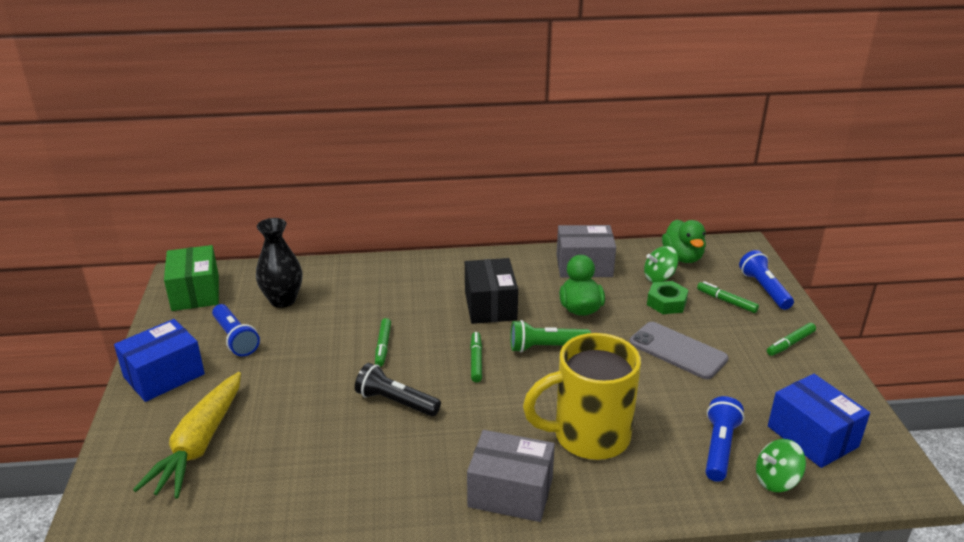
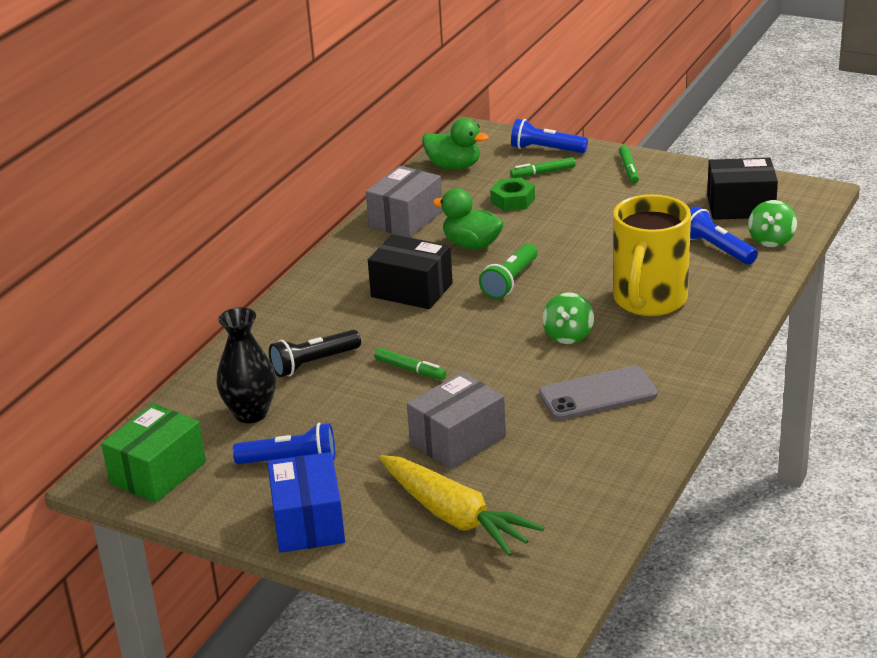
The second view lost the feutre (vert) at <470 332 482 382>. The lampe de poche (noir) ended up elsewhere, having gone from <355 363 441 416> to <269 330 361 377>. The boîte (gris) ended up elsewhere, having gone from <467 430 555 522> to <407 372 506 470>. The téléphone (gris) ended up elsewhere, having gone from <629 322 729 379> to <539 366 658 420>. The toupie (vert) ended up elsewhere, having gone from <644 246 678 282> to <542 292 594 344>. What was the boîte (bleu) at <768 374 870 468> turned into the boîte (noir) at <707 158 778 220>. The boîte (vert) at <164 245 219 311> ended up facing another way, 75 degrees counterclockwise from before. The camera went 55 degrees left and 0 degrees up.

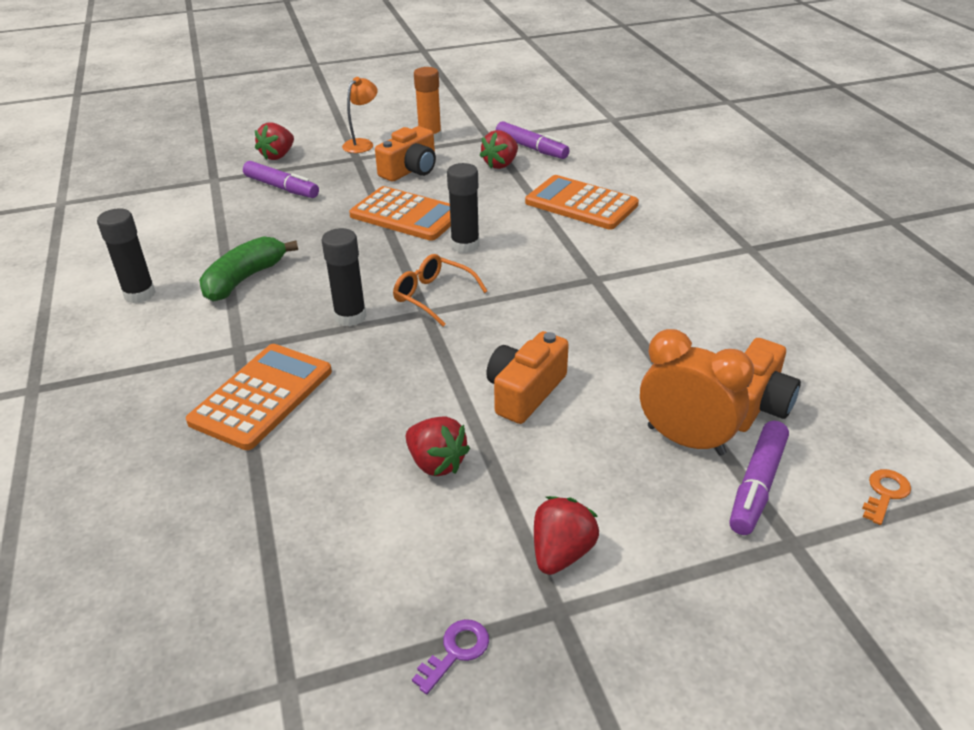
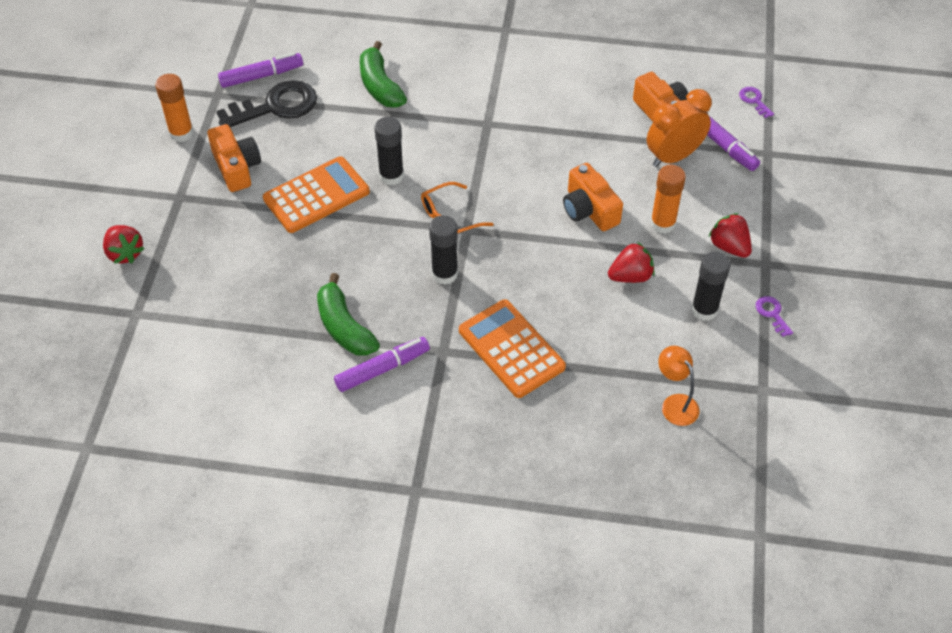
The second view gained the bâton de colle (orange) at <650 165 686 234>. The bâton de colle (noir) ended up elsewhere, having gone from <97 208 156 303> to <691 252 731 321>. The feutre (violet) ended up elsewhere, having gone from <243 161 319 198> to <334 337 430 392>. The lampe (orange) ended up elsewhere, having gone from <342 77 378 153> to <658 346 700 426>. Where the fraise (rouge) stood at <479 130 518 169>, the clé (noir) came to stand at <216 80 317 127>. Where the calculatrice (orange) stood at <525 175 639 230>, the banane (vert) came to stand at <360 41 407 108>. What was the clé (orange) at <862 469 911 525> turned into the clé (violet) at <739 87 774 118>. The camera went 65 degrees left and 15 degrees up.

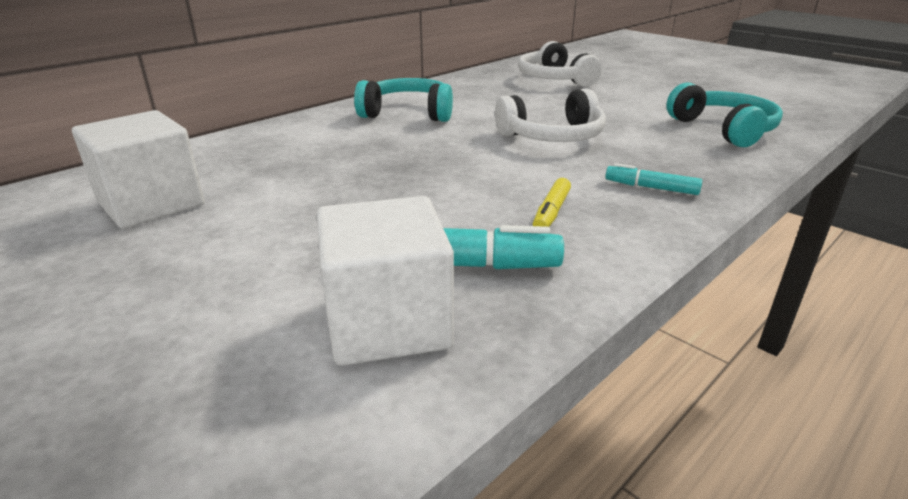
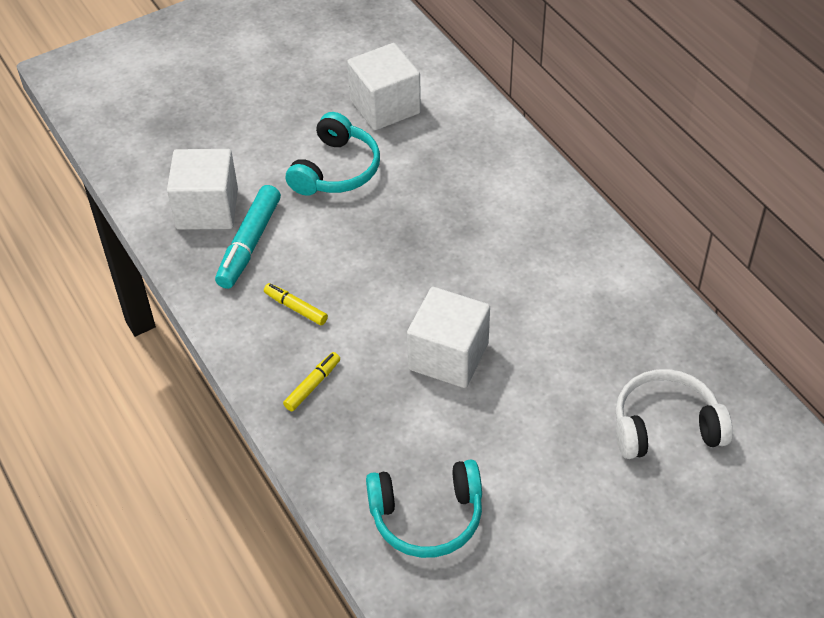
The casque audio (turquoise) ended up elsewhere, having gone from <354 78 453 122> to <286 112 380 196>. Where the casque audio (blanc) stood at <495 88 606 142>, the cube (blanc) came to stand at <407 287 490 388>. What was the feutre (turquoise) at <605 163 703 195> turned into the feutre (jaune) at <283 352 340 411>. The camera went 105 degrees right and 20 degrees up.

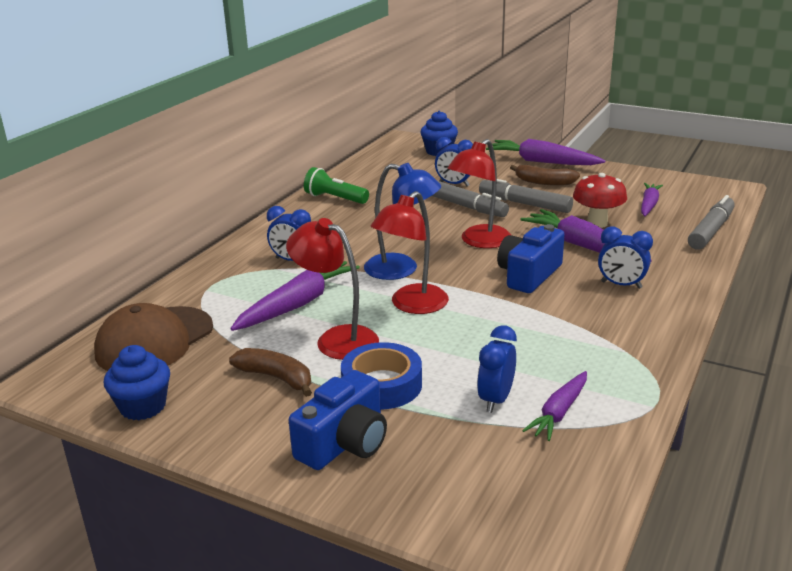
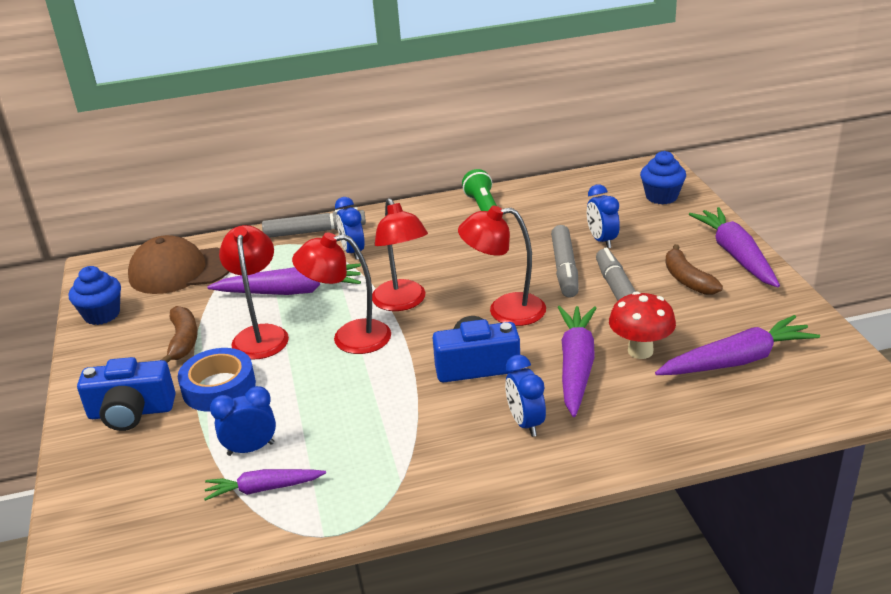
The feutre (gris) ended up elsewhere, having gone from <688 195 735 250> to <262 207 366 238>. What was the lampe (bleu) at <364 163 441 280> turned into the lampe (rouge) at <372 198 428 311>. The size of the carotte (violet) at <641 183 663 216> changed by a factor of 1.64. The camera went 50 degrees right and 5 degrees up.

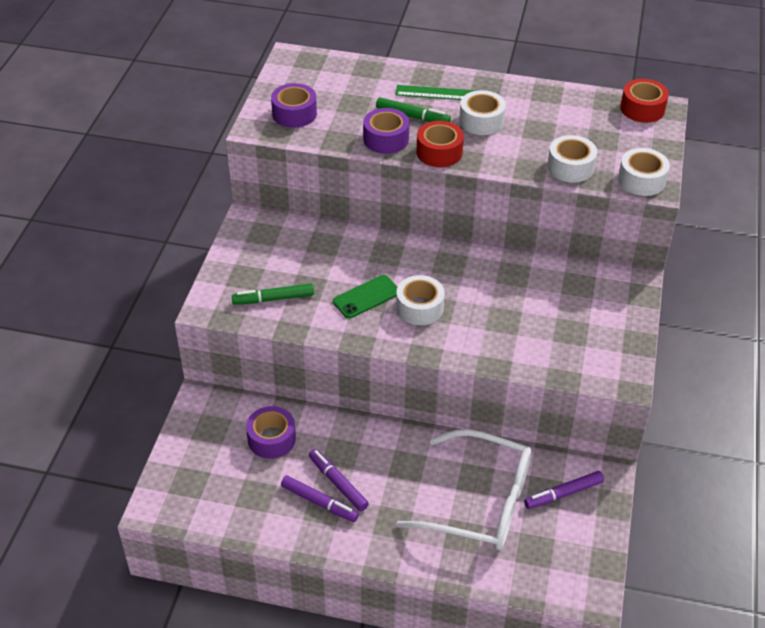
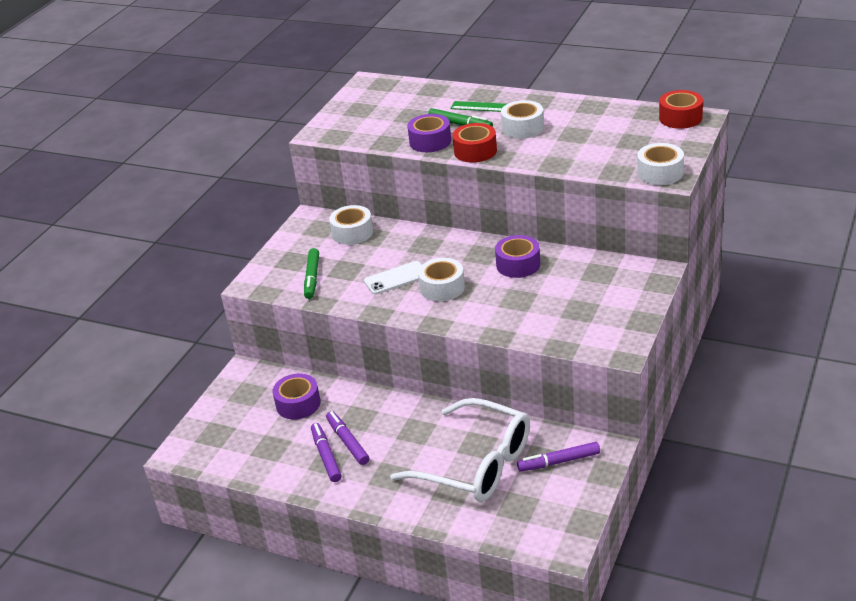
The ruban adhésif (violet) ended up elsewhere, having gone from <271 83 317 128> to <495 235 540 278>. The ruban adhésif (blanc) ended up elsewhere, having gone from <547 135 597 183> to <329 205 373 245>. What was the téléphone (vert) at <333 275 398 318> turned into the téléphone (blanc) at <364 261 422 295>. The feutre (vert) at <232 284 314 305> ended up facing another way, 90 degrees counterclockwise from before. The feutre (violet) at <281 475 359 522> ended up facing another way, 150 degrees counterclockwise from before. The camera went 15 degrees right and 10 degrees down.

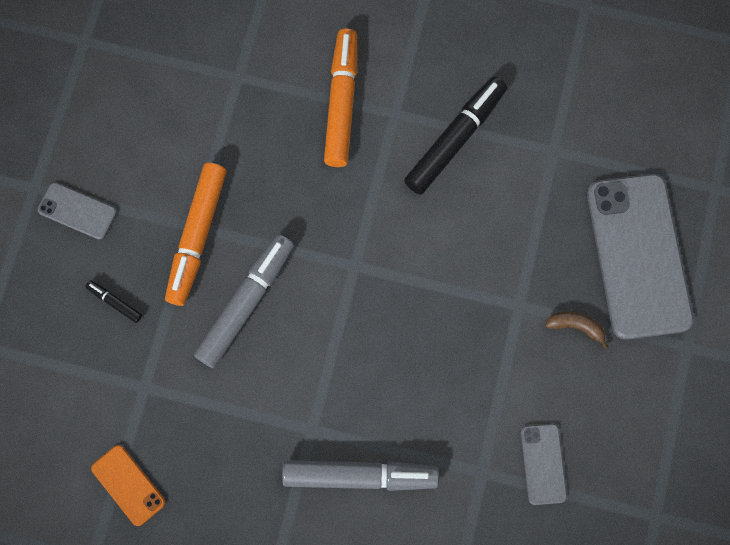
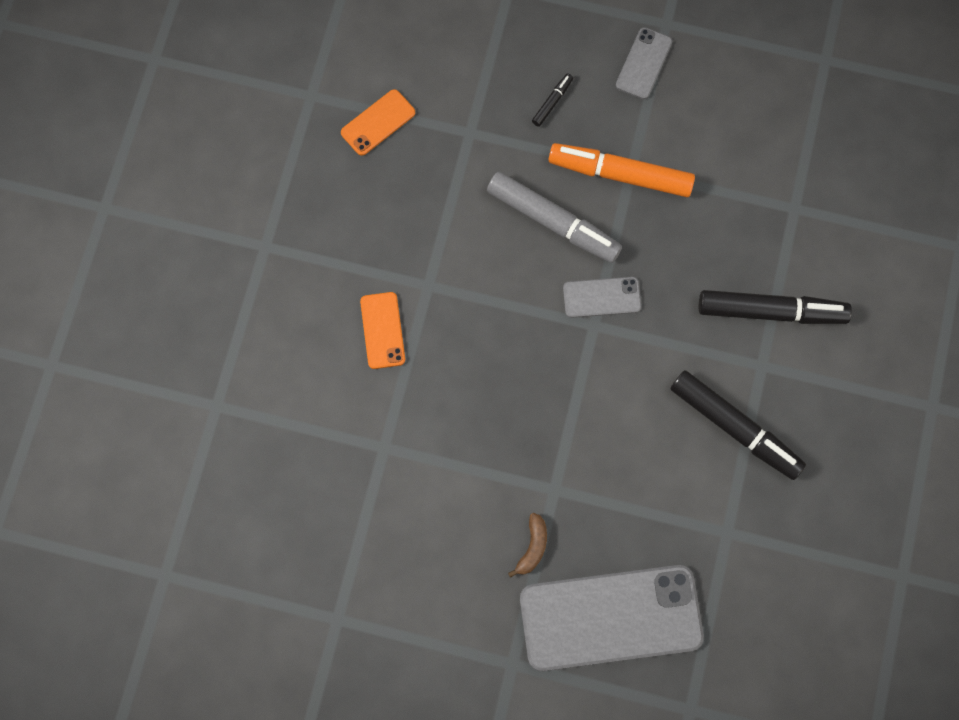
The téléphone (gris) ended up elsewhere, having gone from <521 424 567 505> to <563 277 641 318>. Where the feutre (gris) stood at <282 460 439 491>, the téléphone (orange) came to stand at <360 292 405 369>. What was the feutre (orange) at <324 29 357 167> turned into the feutre (noir) at <699 290 852 324>. The camera went 90 degrees right and 0 degrees up.

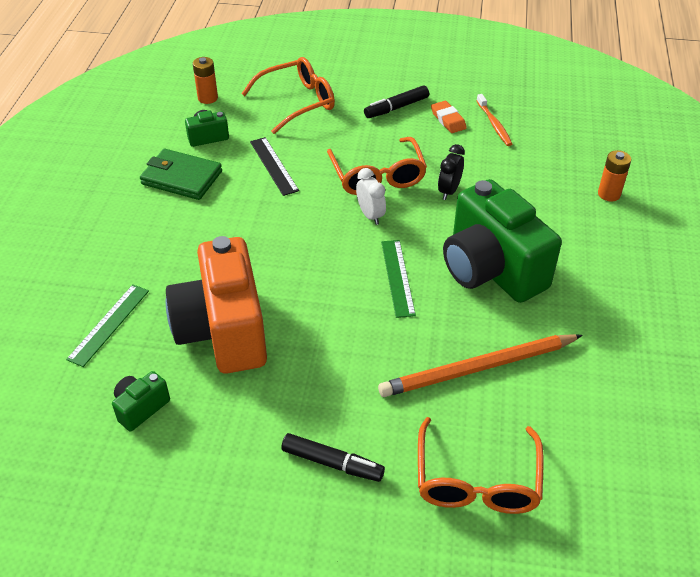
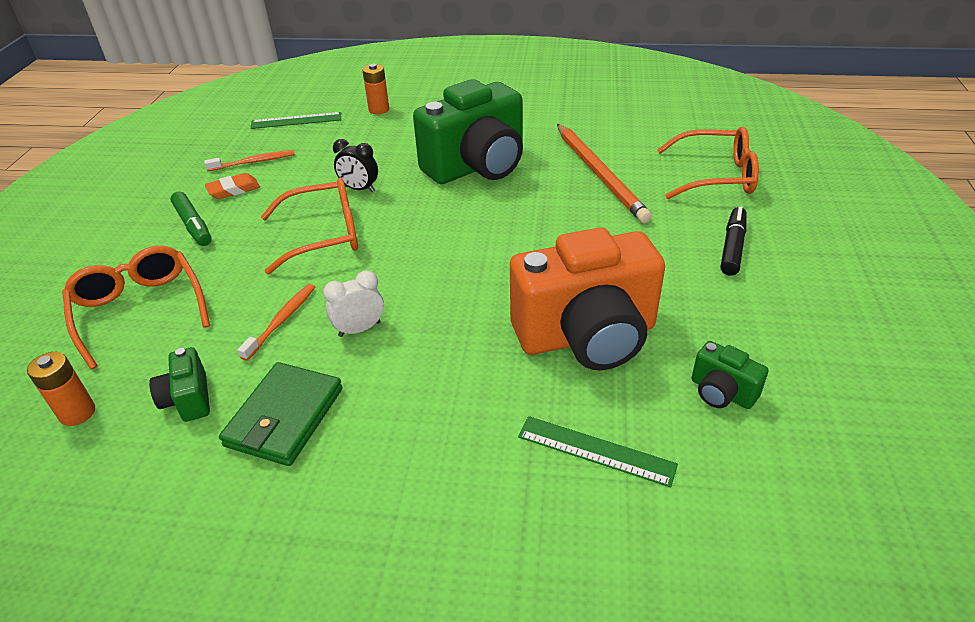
The réveil (blanc) ended up elsewhere, having gone from <356 168 386 225> to <323 271 384 337>. The règle (vert) ended up elsewhere, having gone from <381 240 416 318> to <250 112 341 129>. Where the règle (noir) stood at <250 137 299 196>, the brosse à dents (orange) came to stand at <237 284 315 361>. What was the feutre (noir) at <364 85 429 118> turned into the feutre (vert) at <170 191 212 246>. The camera went 90 degrees left and 5 degrees down.

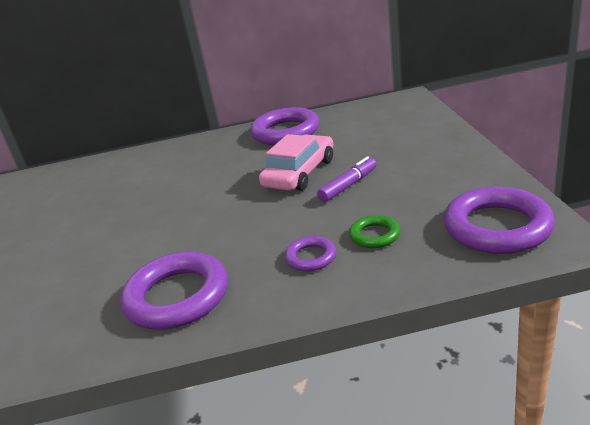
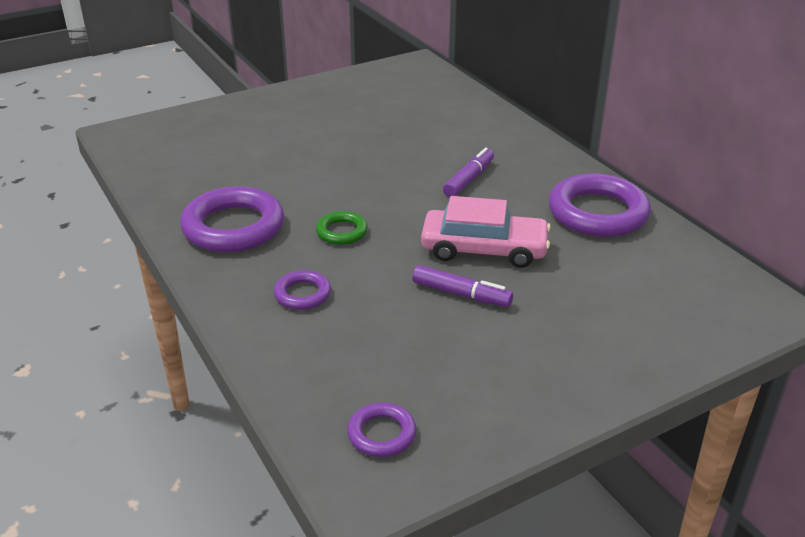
The second view gained the feutre (violet) at <443 148 494 197>. The anneau (vert) ended up elsewhere, having gone from <349 215 400 248> to <316 211 368 245>. The size of the anneau (violet) at <444 187 555 254> changed by a factor of 0.50. The camera went 65 degrees right and 5 degrees up.

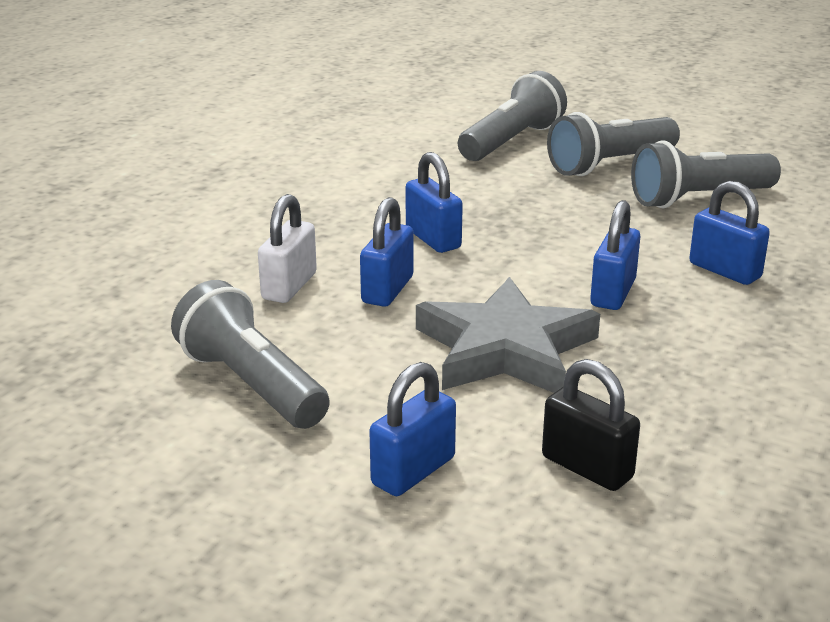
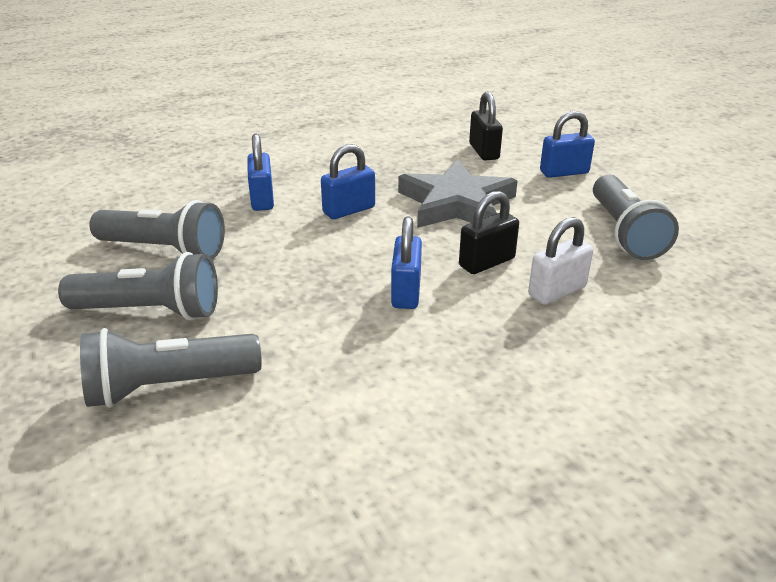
What was the cadenas (bleu) at <360 197 413 307> turned into the cadenas (noir) at <459 191 519 274>. The camera went 145 degrees left and 5 degrees up.

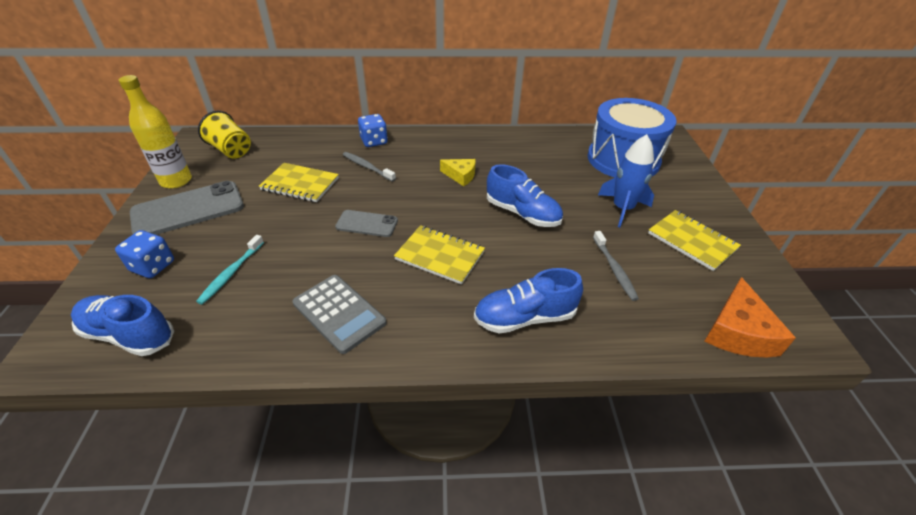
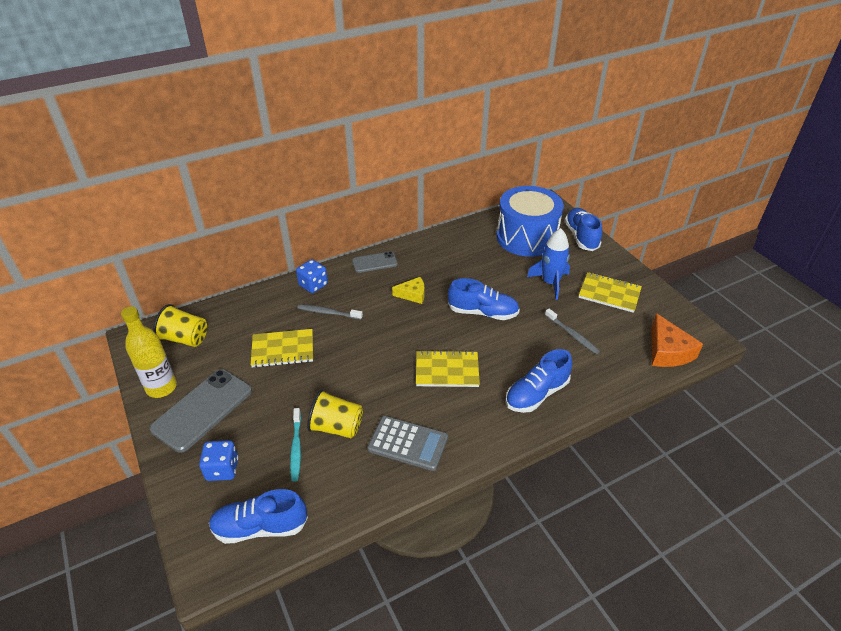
The second view gained the gobelet (jaune) at <307 389 363 438>. The second view gained the chaussure (bleu) at <565 208 602 251>. The téléphone (gris) ended up elsewhere, having gone from <335 210 398 237> to <352 252 398 273>. The camera went 25 degrees left and 0 degrees up.

